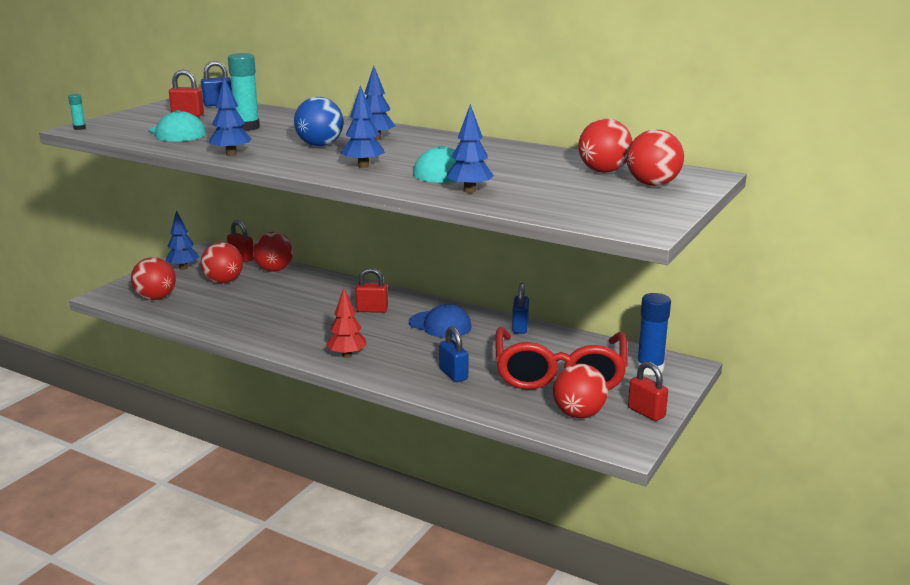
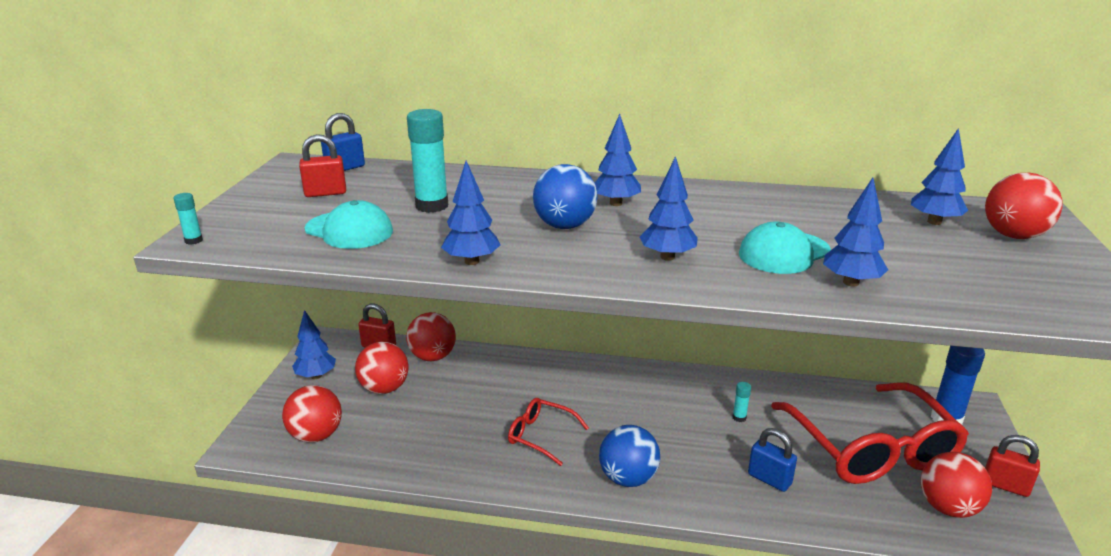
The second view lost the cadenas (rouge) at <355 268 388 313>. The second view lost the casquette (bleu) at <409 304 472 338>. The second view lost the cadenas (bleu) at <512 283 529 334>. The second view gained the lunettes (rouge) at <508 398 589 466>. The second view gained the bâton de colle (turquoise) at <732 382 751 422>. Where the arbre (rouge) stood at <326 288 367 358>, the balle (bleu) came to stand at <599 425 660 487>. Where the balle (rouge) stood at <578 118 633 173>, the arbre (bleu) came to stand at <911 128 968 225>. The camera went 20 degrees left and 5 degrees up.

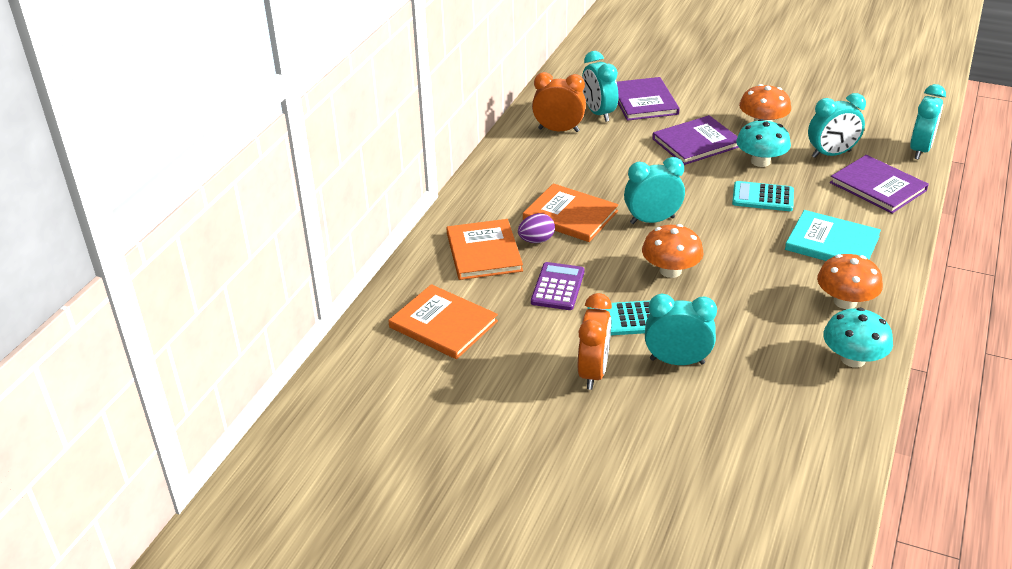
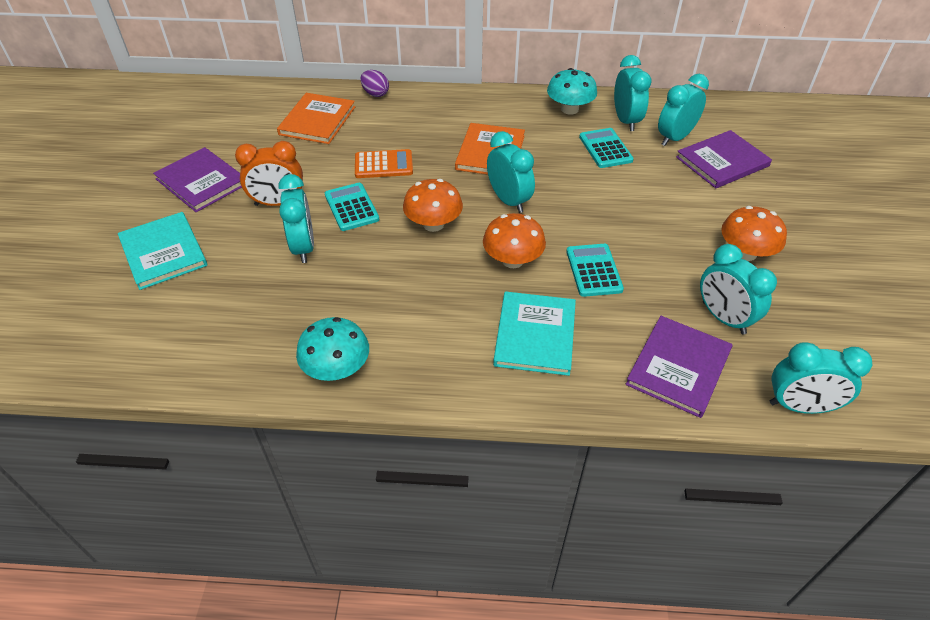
The second view lost the livre (orange) at <446 219 523 280>. The second view gained the livre (turquoise) at <118 212 207 290>. The second view gained the calculatrice (turquoise) at <579 128 634 168>. The œuf (violet) ended up elsewhere, having gone from <518 213 555 243> to <361 70 389 97>. The livre (violet) ended up elsewhere, having gone from <652 115 739 165> to <153 147 242 212>. The champignon (turquoise) ended up elsewhere, having gone from <736 119 791 167> to <547 68 597 115>. The champignon (orange) ended up elsewhere, having gone from <817 254 883 309> to <483 213 546 268>. What was the calculatrice (violet) at <531 262 585 310> turned into the calculatrice (orange) at <355 149 413 178>. What was the réveil (orange) at <532 72 586 132> turned into the réveil (turquoise) at <614 55 651 131>. The camera went 70 degrees right and 10 degrees up.

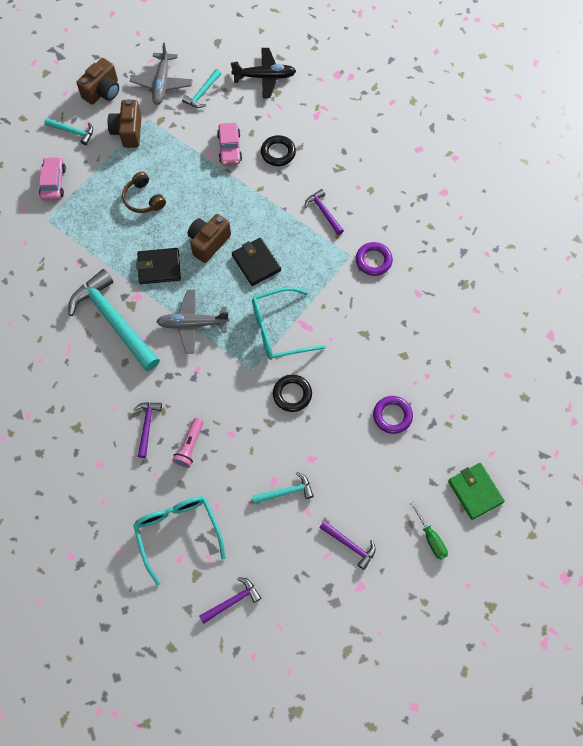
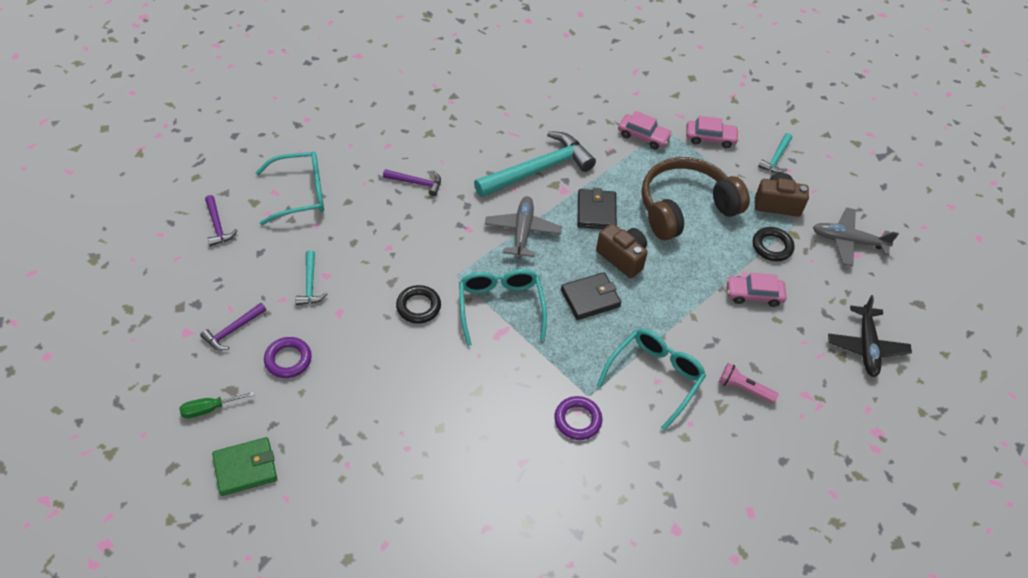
The second view lost the appareil photo (marron) at <77 58 119 105>. The second view lost the marteau (turquoise) at <182 69 221 108>. The second view gained the voiture (rose) at <618 111 672 149>. The lampe de poche (rose) ended up elsewhere, having gone from <172 418 203 468> to <719 363 779 404>. The anneau (noir) ended up elsewhere, having gone from <261 135 296 166> to <753 227 795 261>. The anneau (violet) ended up elsewhere, having gone from <373 396 413 434> to <264 337 312 378>. Where the marteau (violet) stood at <305 189 344 235>, the lunettes (turquoise) came to stand at <597 329 706 431>. The size of the casque audio (marron) at <122 171 166 213> changed by a factor of 2.08. The camera went 95 degrees right and 15 degrees down.

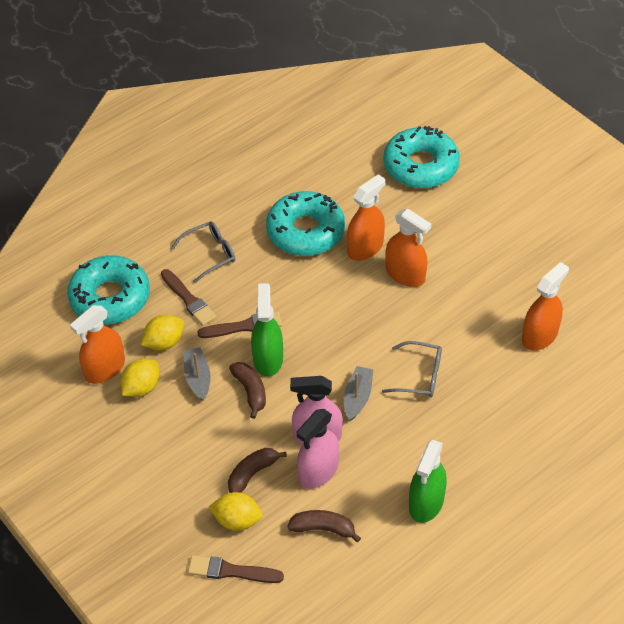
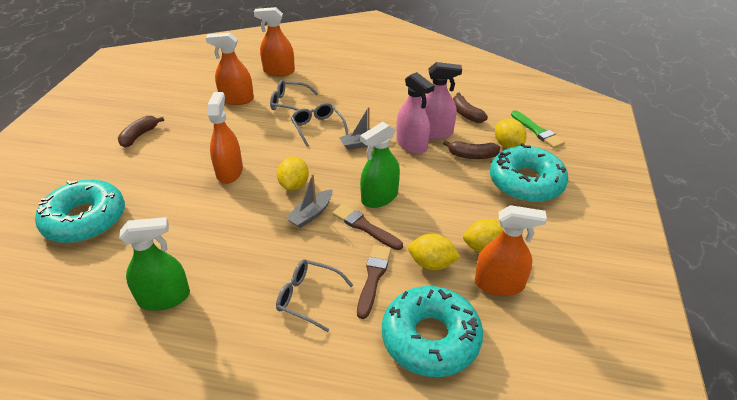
The second view gained the lunettes (gris) at <270 80 318 111>. The second view gained the citron (jaune) at <277 157 309 191>. The bateau (gris) ended up elsewhere, having gone from <184 347 211 401> to <286 174 333 228>. The banane (marron) ended up elsewhere, having gone from <229 362 266 419> to <118 116 164 147>. The beignet (turquoise) ended up elsewhere, having gone from <266 191 345 256> to <490 143 568 202>. The vaporisateur (orange) ended up elsewhere, having gone from <347 174 385 261> to <254 7 295 76>. The vaporisateur (vert) ended up elsewhere, having gone from <409 440 447 523> to <119 217 190 311>. What was the pinceau (marron) at <188 555 284 583> turned into the pinceau (vert) at <511 110 565 149>. The camera went 130 degrees left and 10 degrees down.

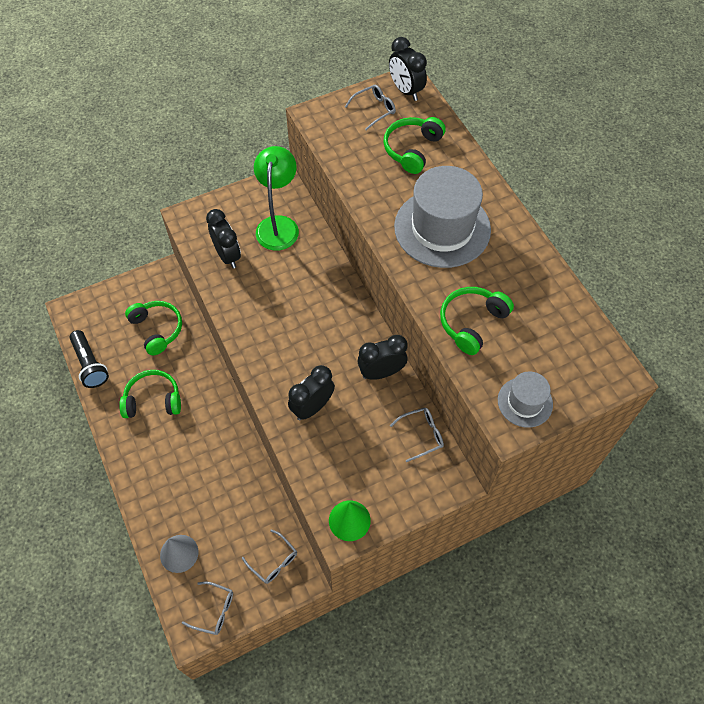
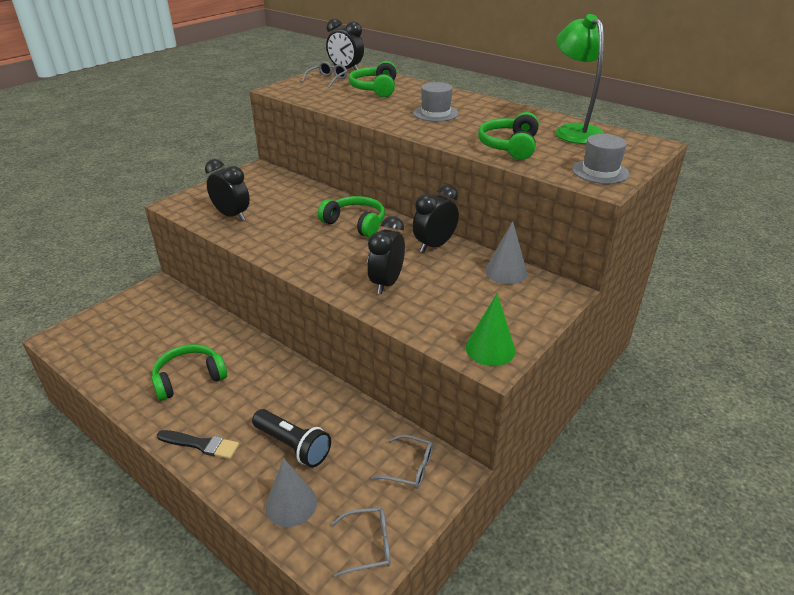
The second view gained the pinceau (noir) at <157 430 239 459>. The lampe de poche (noir) ended up elsewhere, having gone from <69 330 109 388> to <252 409 331 468>. The casque audio (vert) ended up elsewhere, having gone from <125 301 182 355> to <318 196 385 238>. The lampe (vert) ended up elsewhere, having gone from <254 146 299 251> to <556 14 605 144>. Where the lunettes (gris) stood at <390 408 444 462>, the cône (gris) came to stand at <485 221 527 284>. The size of the chapeau (gris) at <394 166 491 268> changed by a factor of 0.51. The camera went 25 degrees left and 25 degrees down.

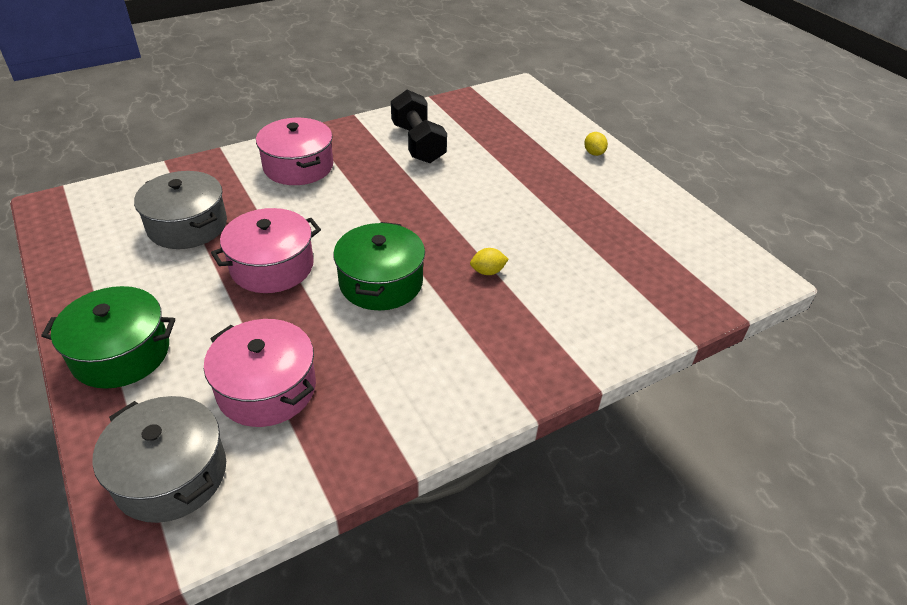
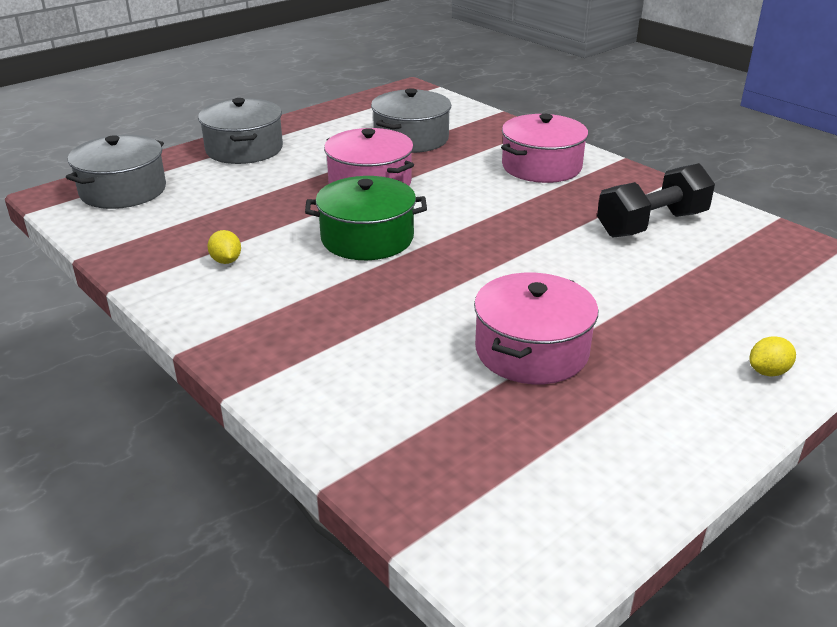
The marmite (rose) ended up elsewhere, having gone from <204 319 316 427> to <474 273 598 384>. The citron (jaune) ended up elsewhere, having gone from <470 248 509 275> to <208 230 241 264>. What was the marmite (vert) at <41 286 175 389> turned into the marmite (gris) at <198 98 283 164>. The camera went 80 degrees right and 10 degrees down.

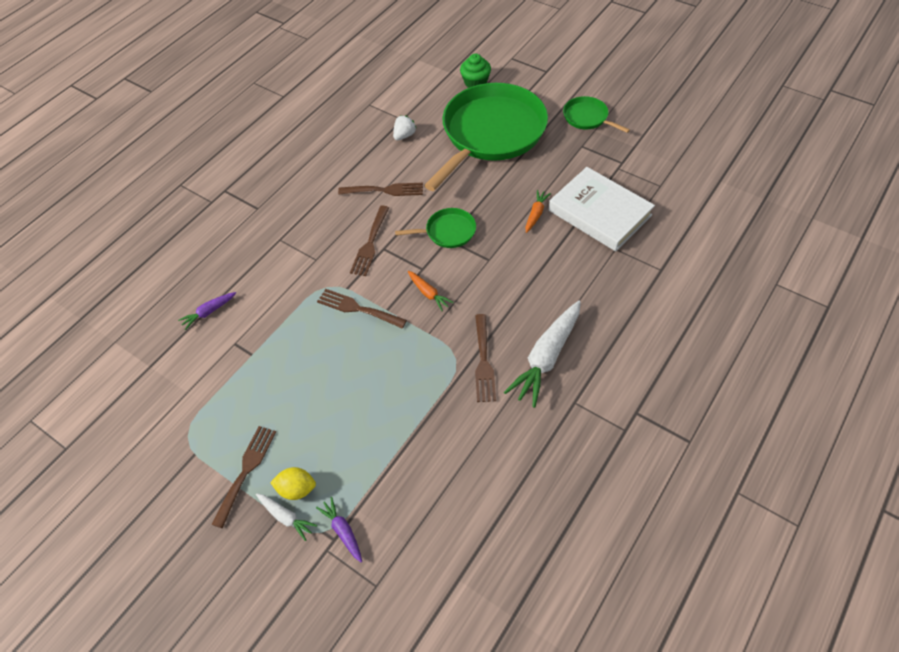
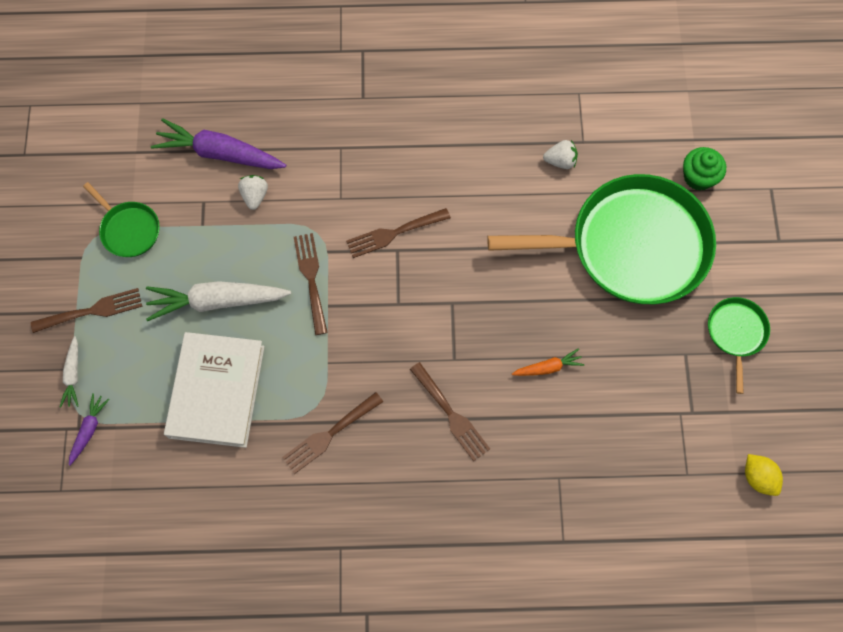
The second view lost the carotte (orange) at <408 271 453 311>. The second view gained the fraise (blanc) at <238 175 268 210>. The citron (jaune) ended up elsewhere, having gone from <270 467 316 500> to <745 454 783 496>. The fourchette (marron) ended up elsewhere, having gone from <338 183 423 196> to <410 362 490 461>. The poêle (vert) ended up elsewhere, having gone from <395 208 476 248> to <83 182 160 257>. The carotte (blanc) ended up elsewhere, having gone from <504 301 581 408> to <146 281 291 321>. The livre (blanc) ended up elsewhere, having gone from <549 167 655 251> to <164 332 265 448>. The size of the carotte (violet) at <178 292 236 330> changed by a factor of 2.01. The camera went 50 degrees right and 15 degrees up.

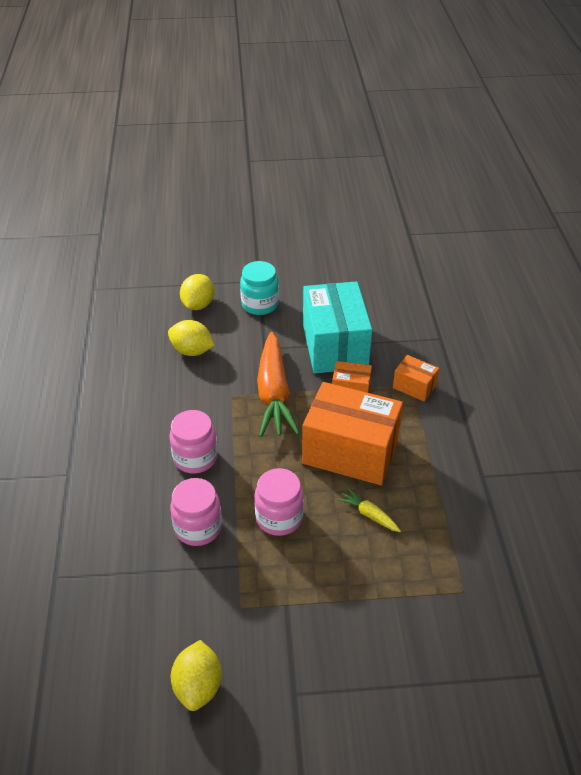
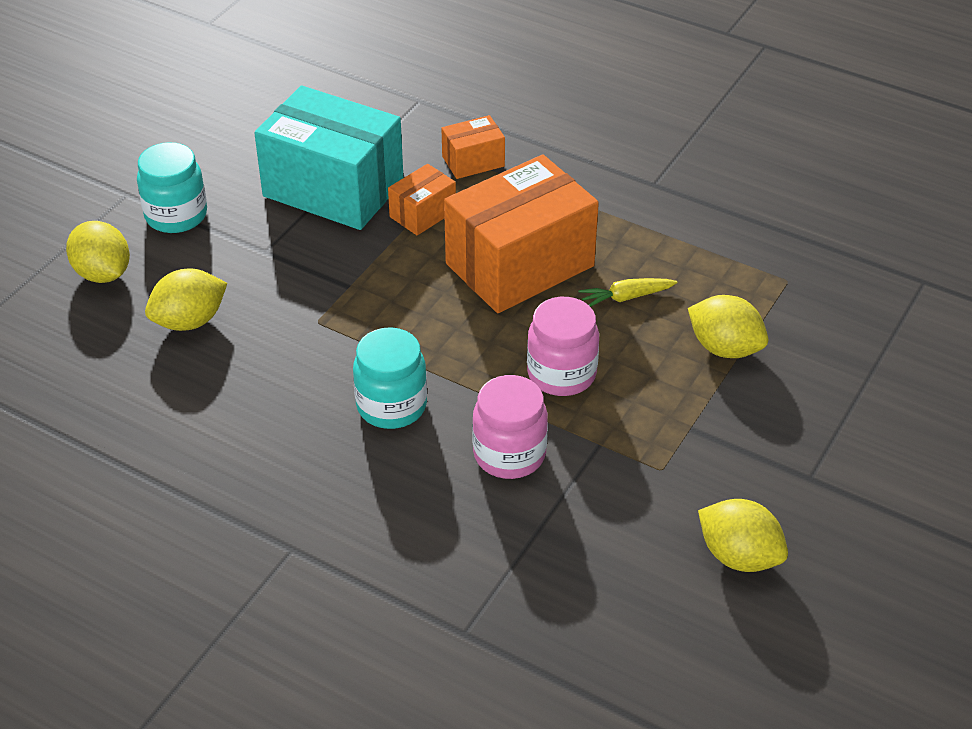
The second view lost the carotte (orange) at <257 332 300 437>. The second view gained the citron (jaune) at <688 295 768 358>. What was the bocal (rose) at <169 410 218 474> turned into the bocal (turquoise) at <353 327 427 429>. The camera went 55 degrees left and 0 degrees up.

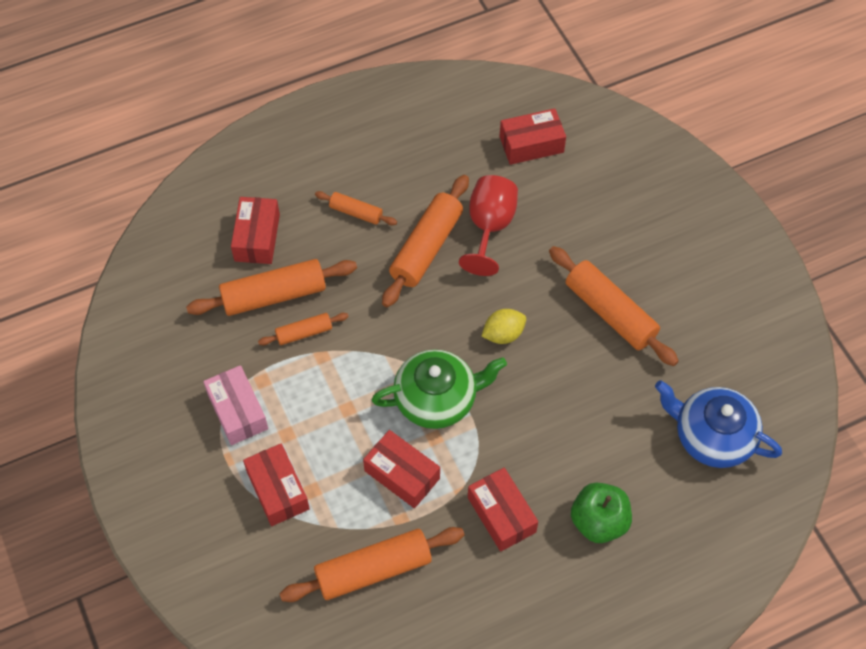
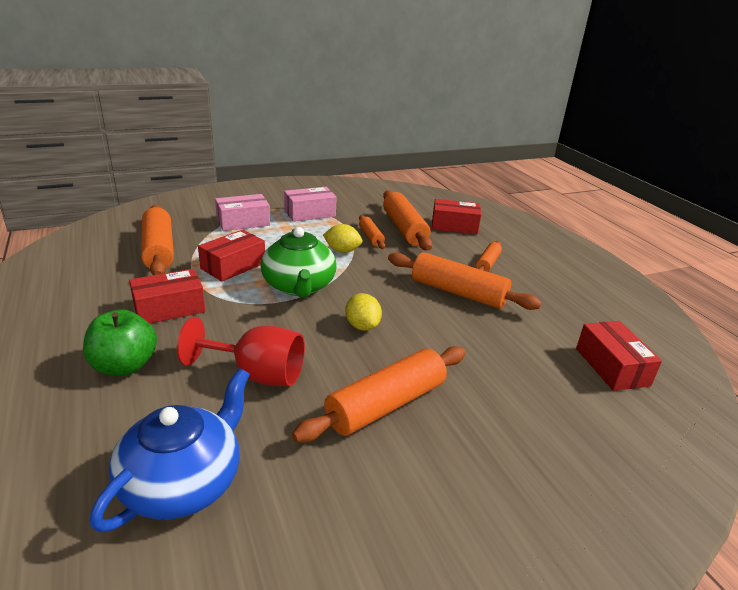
The second view gained the citron (jaune) at <323 224 363 253>. The verre à pied (rouge) ended up elsewhere, having gone from <459 175 518 276> to <177 317 305 386>. What was the boîte (rouge) at <243 443 310 526> turned into the boîte (rose) at <215 194 270 231>. The camera went 90 degrees right and 30 degrees down.

